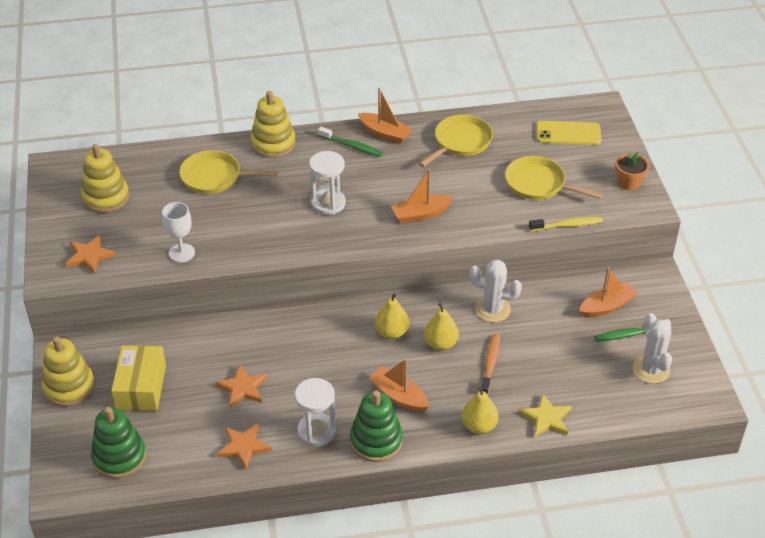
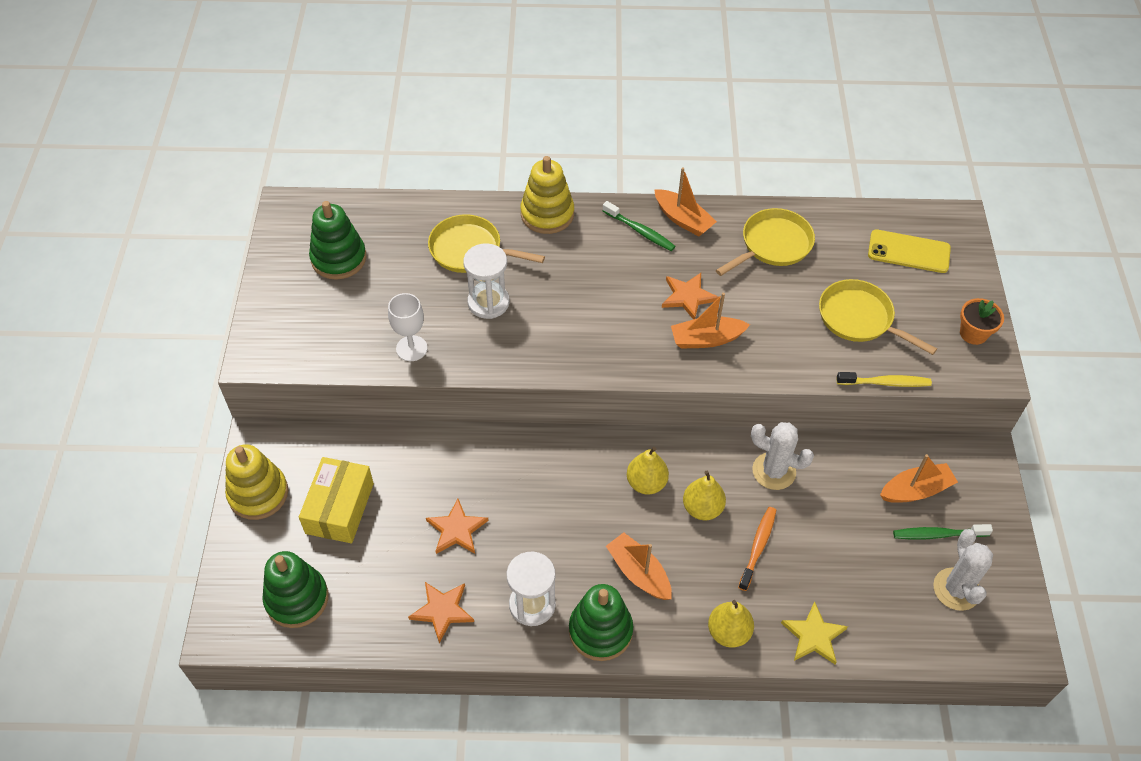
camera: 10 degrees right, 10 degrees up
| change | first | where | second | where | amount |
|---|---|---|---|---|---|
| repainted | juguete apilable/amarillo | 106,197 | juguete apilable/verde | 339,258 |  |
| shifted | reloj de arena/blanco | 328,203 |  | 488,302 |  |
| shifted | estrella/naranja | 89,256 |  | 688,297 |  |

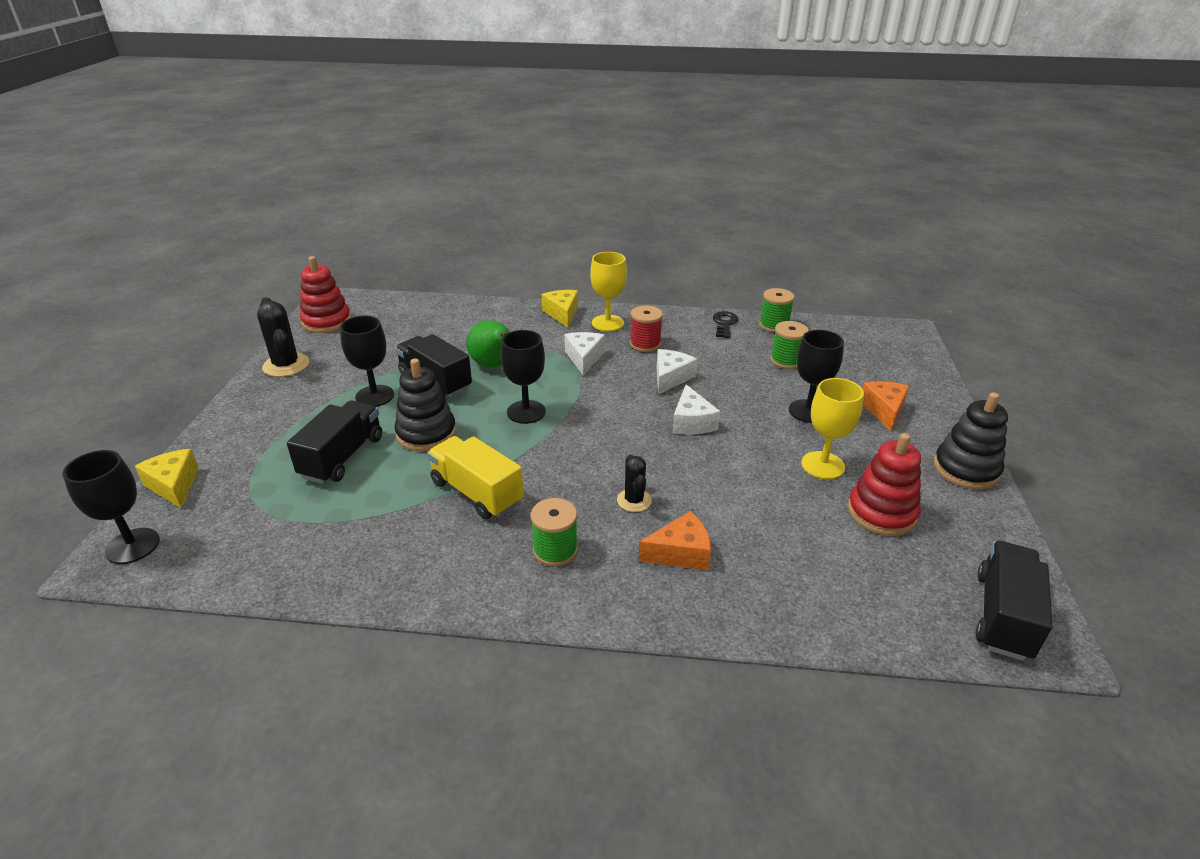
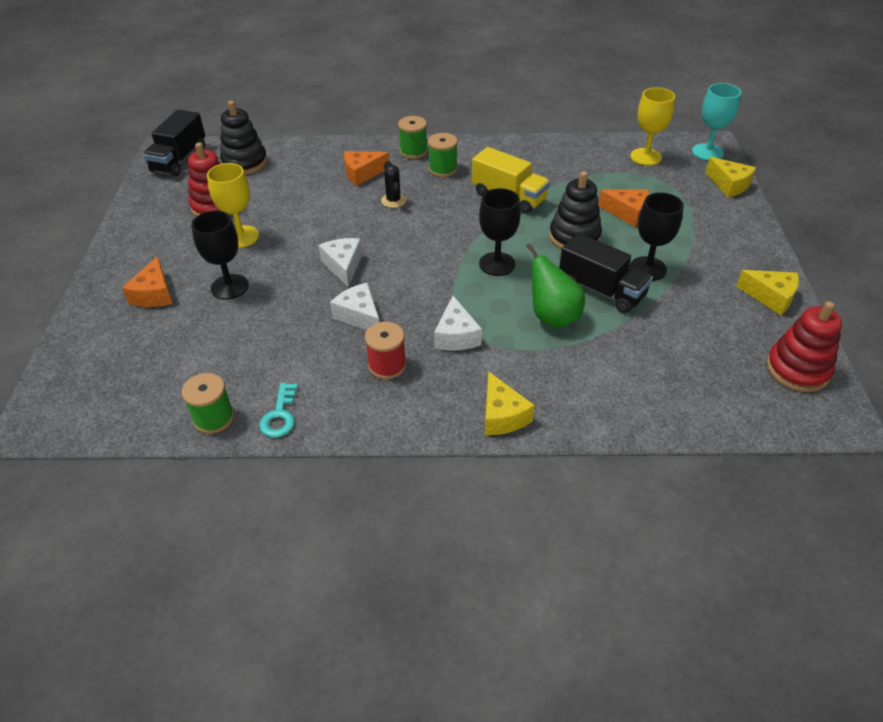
camera: 175 degrees right, 10 degrees up
| change | first | where | second | where | amount |
|---|---|---|---|---|---|
| shifted | juguete apilable/negro | 966,469 |  | 245,162 |  |
| repainted | llave/negro | 724,323 | llave/turquesa | 280,415 |  |
| rotated | queso/blanco | 670,378 |  | 359,316 | 120 degrees clockwise |
| shifted | carrete/verde | 786,360 |  | 413,151 |  |
| swapped | camión/negro | 342,457 | queso/naranja | 627,213 |  |
| shifted | copa/amarillo | 607,323 |  | 645,157 |  |
| repainted | copa/negro | 133,546 | copa/turquesa | 707,152 |  |
| swapped | cactus/negro | 286,365 | queso/amarillo | 770,297 |  |

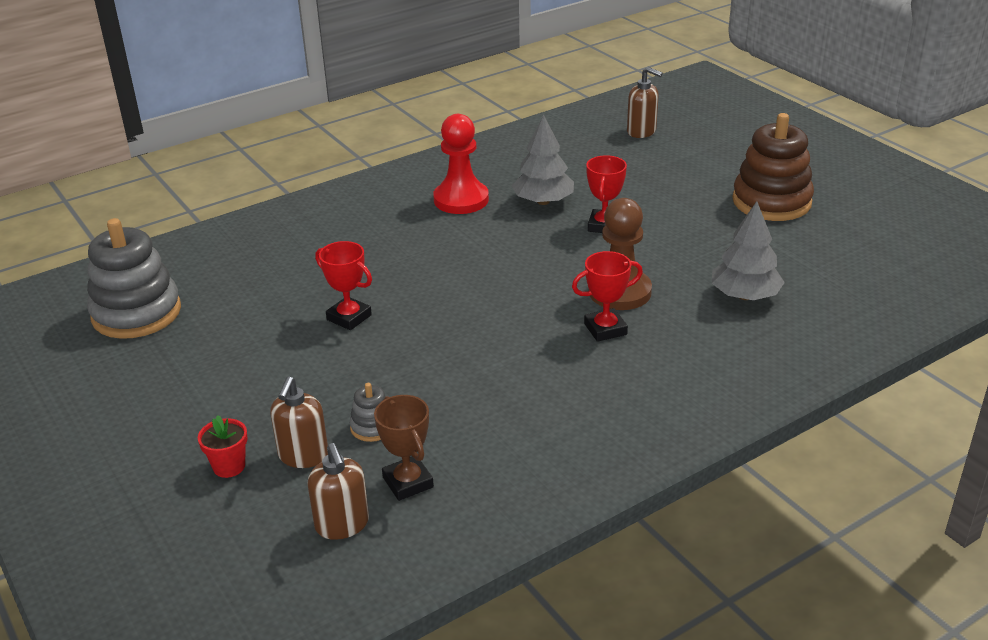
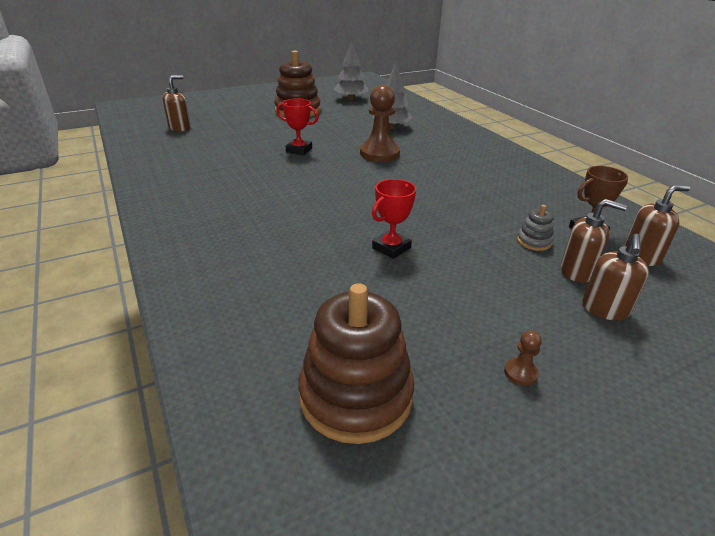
camera: 85 degrees left, 0 degrees up
| change | first | where | second | where | amount |
|---|---|---|---|---|---|
| repainted | juguete apilable/gris | 136,313 | juguete apilable/marrón | 356,396 |  |
| shifted | árbol/gris | 543,201 |  | 351,99 |  |
| new |  |  | peón/marrón | 520,373 |  |
| swapped | maceta/rojo | 229,466 | dispensador de jabón/marrón | 604,310 |  |
| gone | peón/rojo | 461,200 |  |  |  |
| gone | trofeo/rojo | 605,329 |  |  |  |

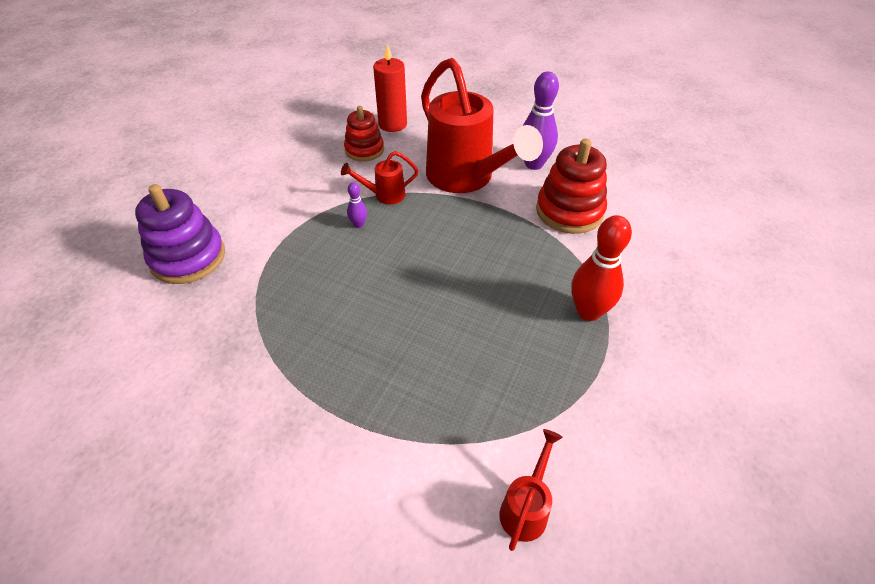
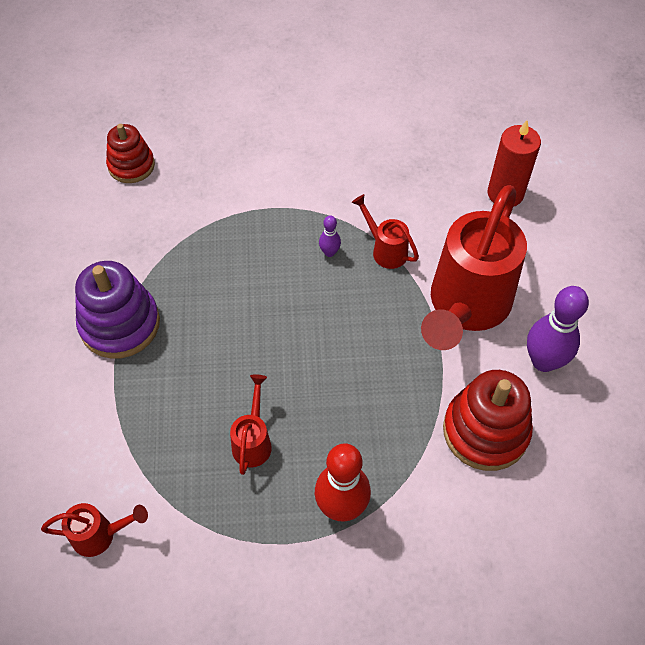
camera: 60 degrees right, 10 degrees up
| change | first | where | second | where | amount |
|---|---|---|---|---|---|
| shifted | juguete apilable/morado | 188,257 |  | 120,324 |  |
| shifted | juguete apilable/rojo | 364,150 |  | 131,166 |  |
| new |  |  | regadera/rojo | 253,440 |  |

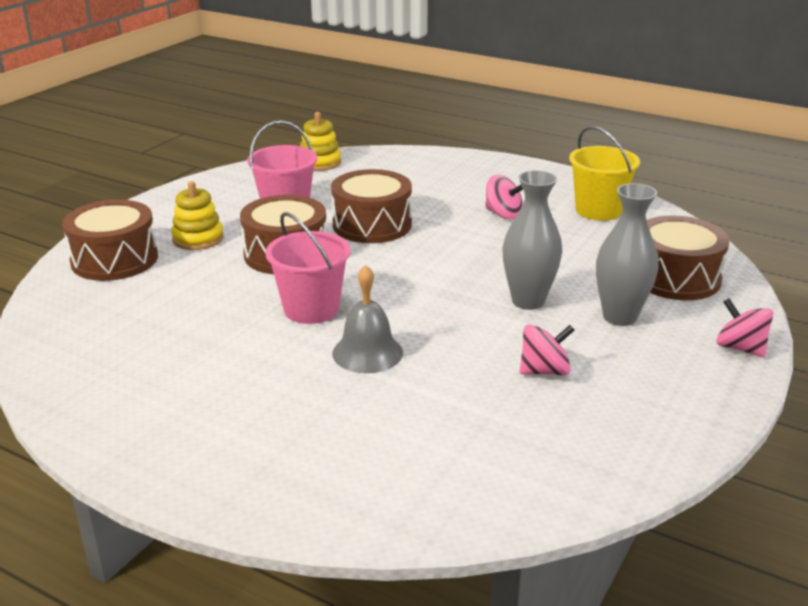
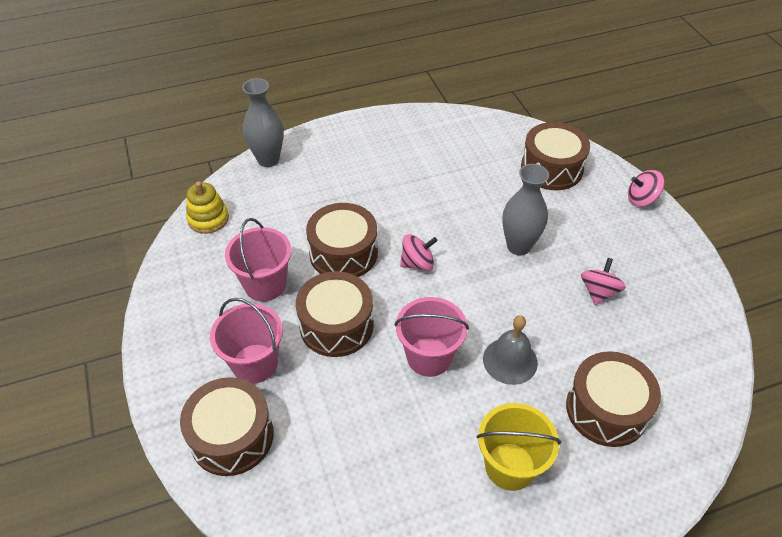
camera: 50 degrees left, 20 degrees up
| change | first | where | second | where | amount |
|---|---|---|---|---|---|
| swapped | juguete apilable/amarillo | 198,239 | balde/rosa | 255,363 |  |
| shifted | florero/gris | 619,317 |  | 268,159 |  |
| shifted | peonza/rosa | 503,214 |  | 417,263 |  |
| shifted | balde/amarillo | 598,210 |  | 510,466 |  |
| new |  |  | tambor/marrón | 606,409 |  |

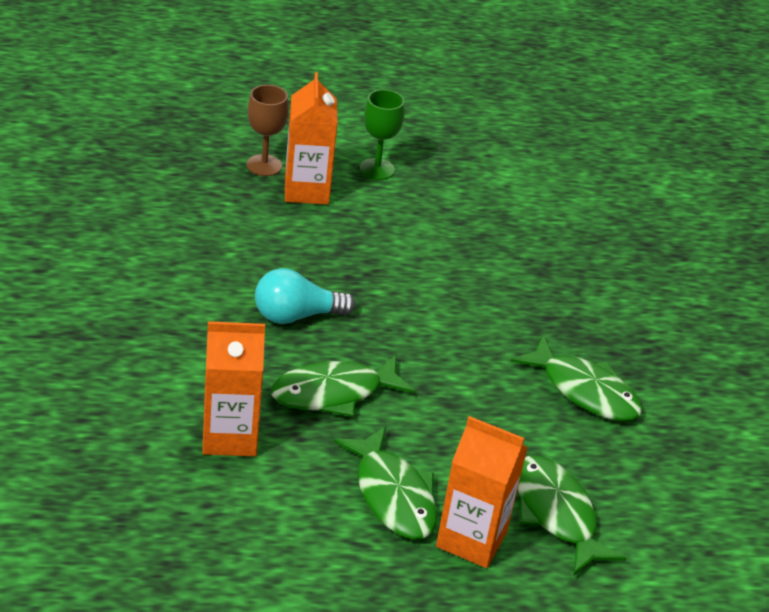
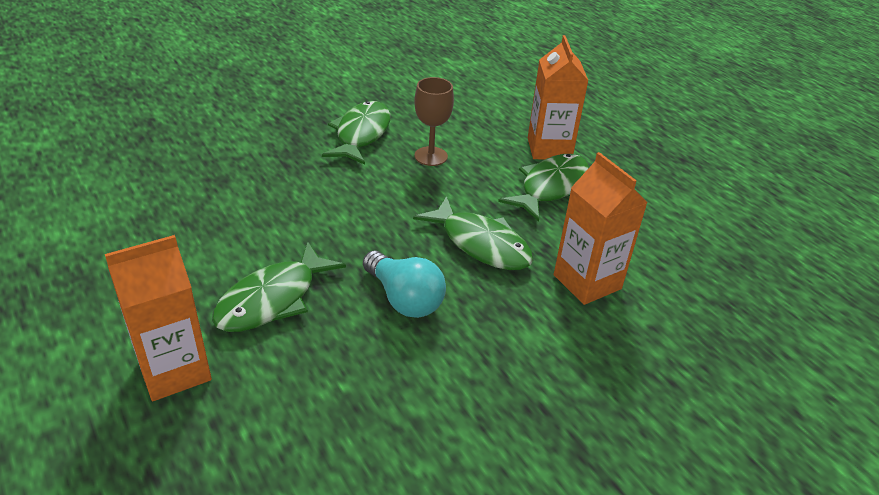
camera: 115 degrees left, 0 degrees up
| change | first | where | second | where | amount |
|---|---|---|---|---|---|
| shifted | pez/verde | 556,514 |  | 273,299 |  |
| shifted | copa/marrón | 264,165 |  | 431,156 |  |
| gone | copa/verde | 377,169 |  |  |  |

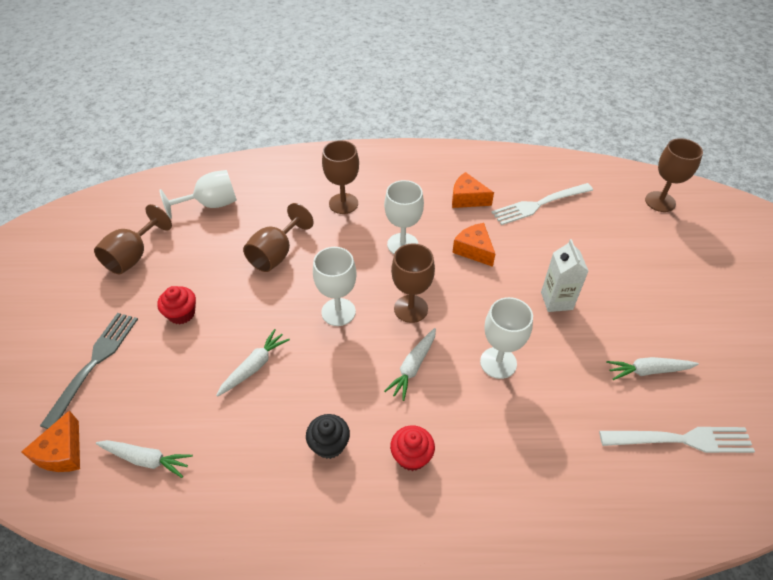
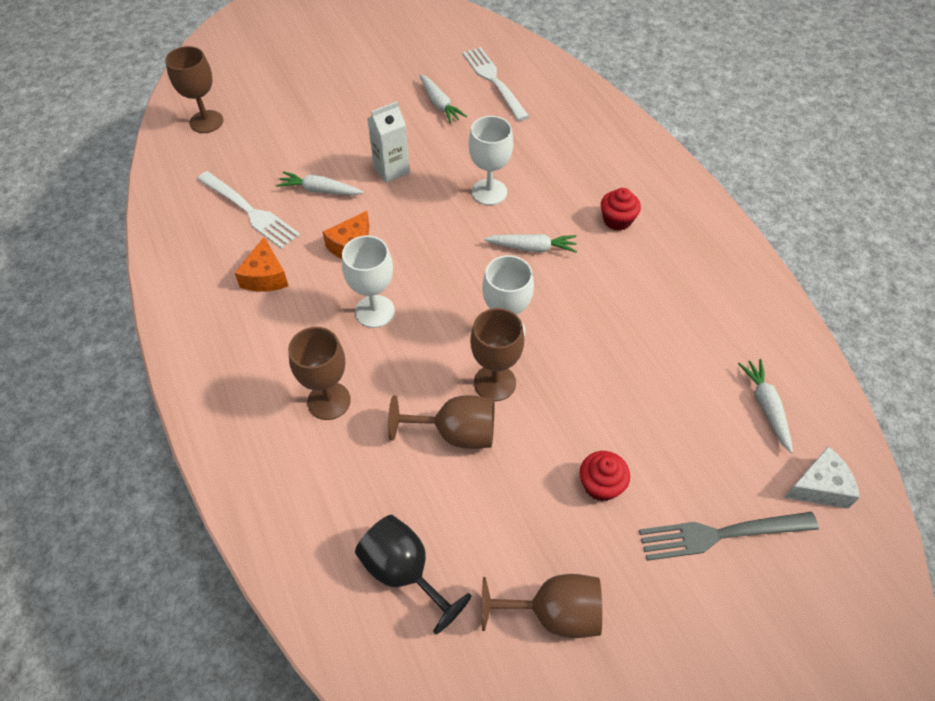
camera: 115 degrees left, 5 degrees up
| change | first | where | second | where | amount |
|---|---|---|---|---|---|
| shifted | zanahoria/blanco | 254,366 |  | 320,190 |  |
| repainted | copa/blanco | 211,204 | copa/negro | 404,572 |  |
| shifted | copa/marrón | 411,309 |  | 495,383 |  |
| repainted | queso/naranja | 62,452 | queso/blanco | 819,487 |  |
| gone | magdalena/negro | 329,444 |  |  |  |

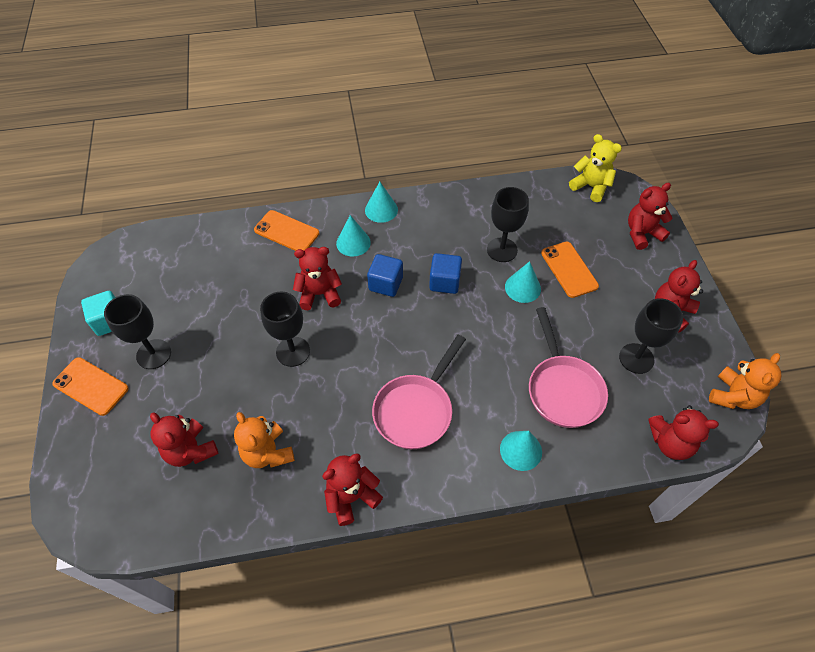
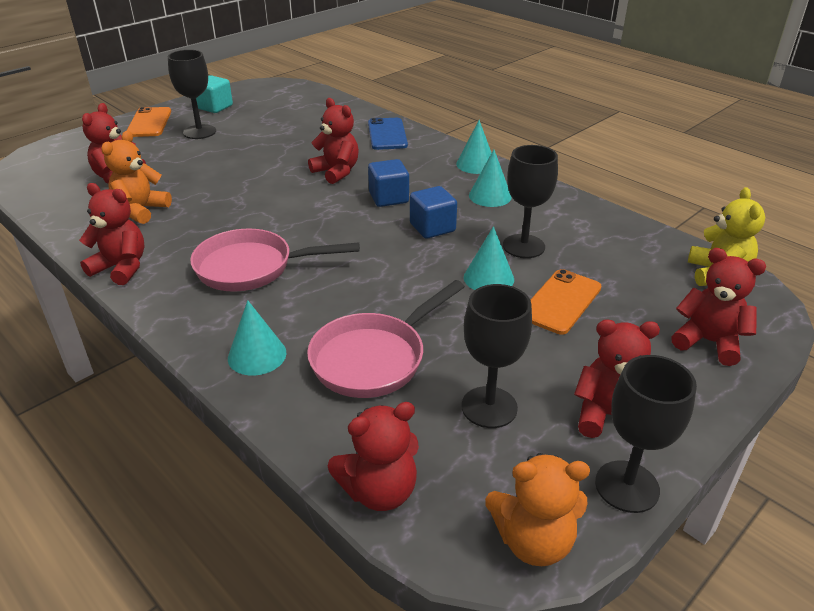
camera: 55 degrees right, 20 degrees down
| change | first | where | second | where | amount |
|---|---|---|---|---|---|
| rotated | osito/rojo | 670,442 |  | 379,491 | 90 degrees counterclockwise |
| repainted | móvil/naranja | 286,232 | móvil/azul | 387,134 |  |
| shifted | cono/turquesa | 353,243 |  | 490,196 |  |
| shifted | copa/negro | 293,351 |  | 627,486 |  |

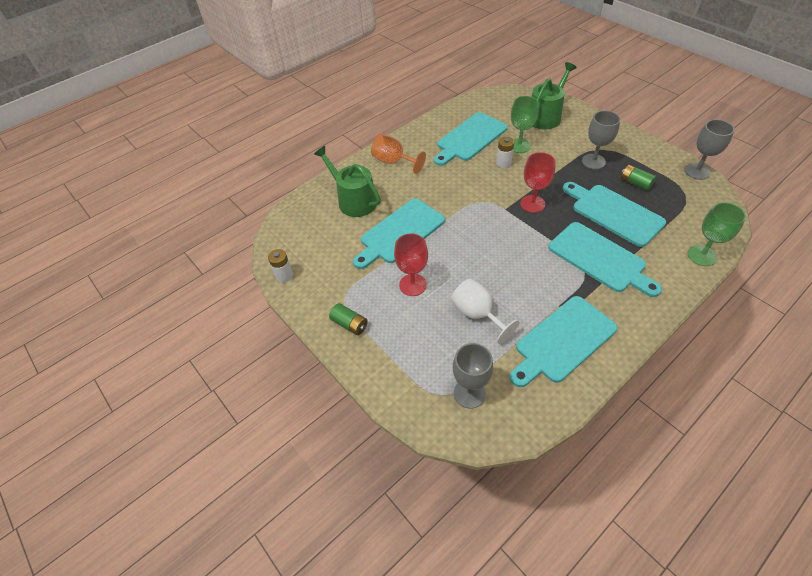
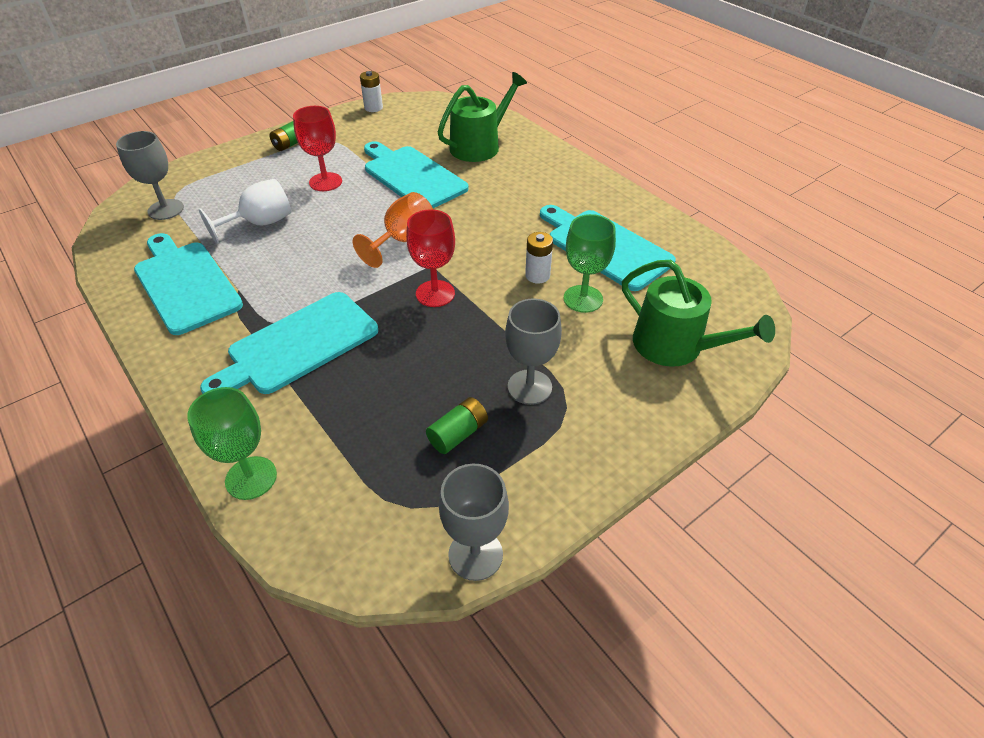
camera: 90 degrees right, 5 degrees down
| change | first | where | second | where | amount |
|---|---|---|---|---|---|
| shifted | copa/naranja | 393,162 |  | 403,240 |  |
| gone | tabla de cortar/turquesa | 614,213 |  |  |  |

